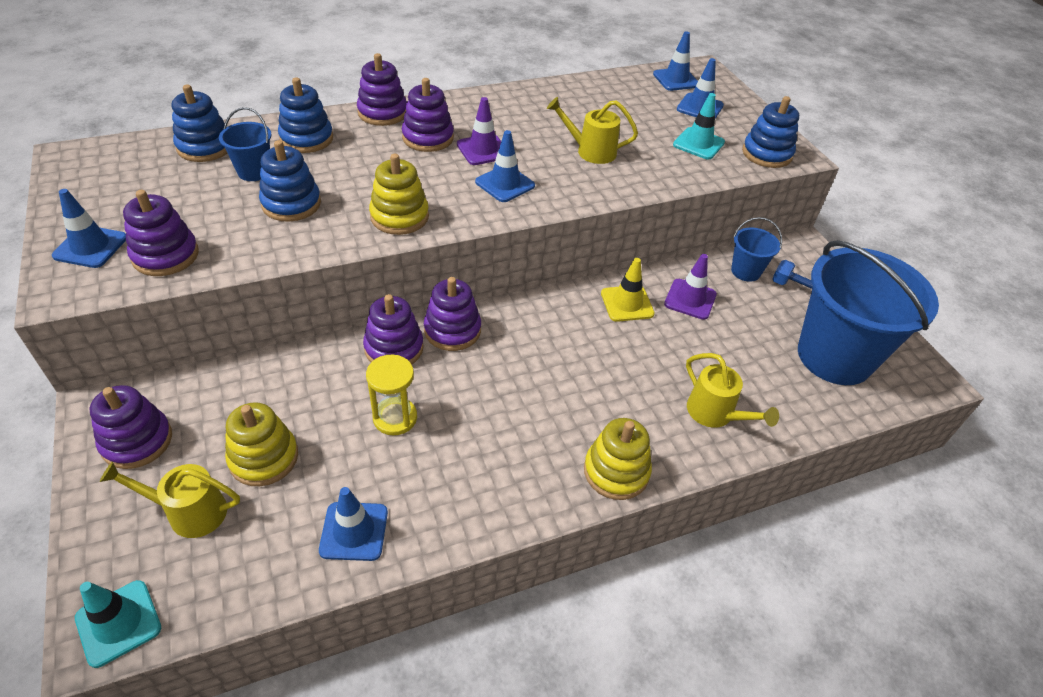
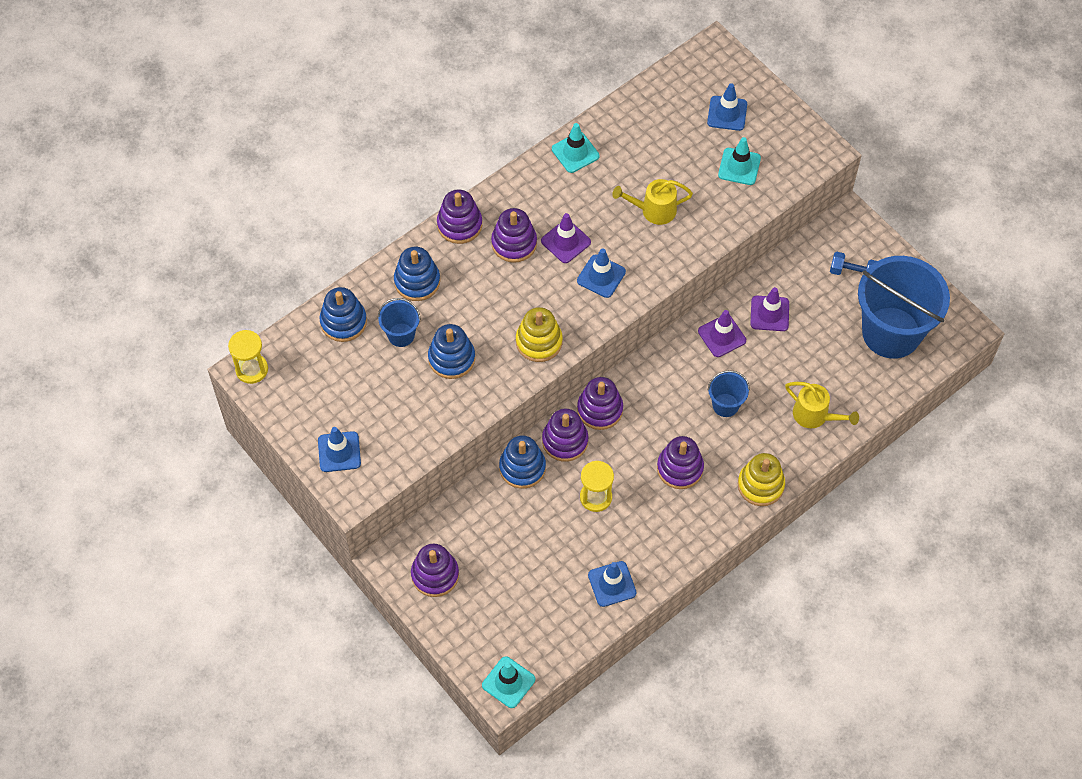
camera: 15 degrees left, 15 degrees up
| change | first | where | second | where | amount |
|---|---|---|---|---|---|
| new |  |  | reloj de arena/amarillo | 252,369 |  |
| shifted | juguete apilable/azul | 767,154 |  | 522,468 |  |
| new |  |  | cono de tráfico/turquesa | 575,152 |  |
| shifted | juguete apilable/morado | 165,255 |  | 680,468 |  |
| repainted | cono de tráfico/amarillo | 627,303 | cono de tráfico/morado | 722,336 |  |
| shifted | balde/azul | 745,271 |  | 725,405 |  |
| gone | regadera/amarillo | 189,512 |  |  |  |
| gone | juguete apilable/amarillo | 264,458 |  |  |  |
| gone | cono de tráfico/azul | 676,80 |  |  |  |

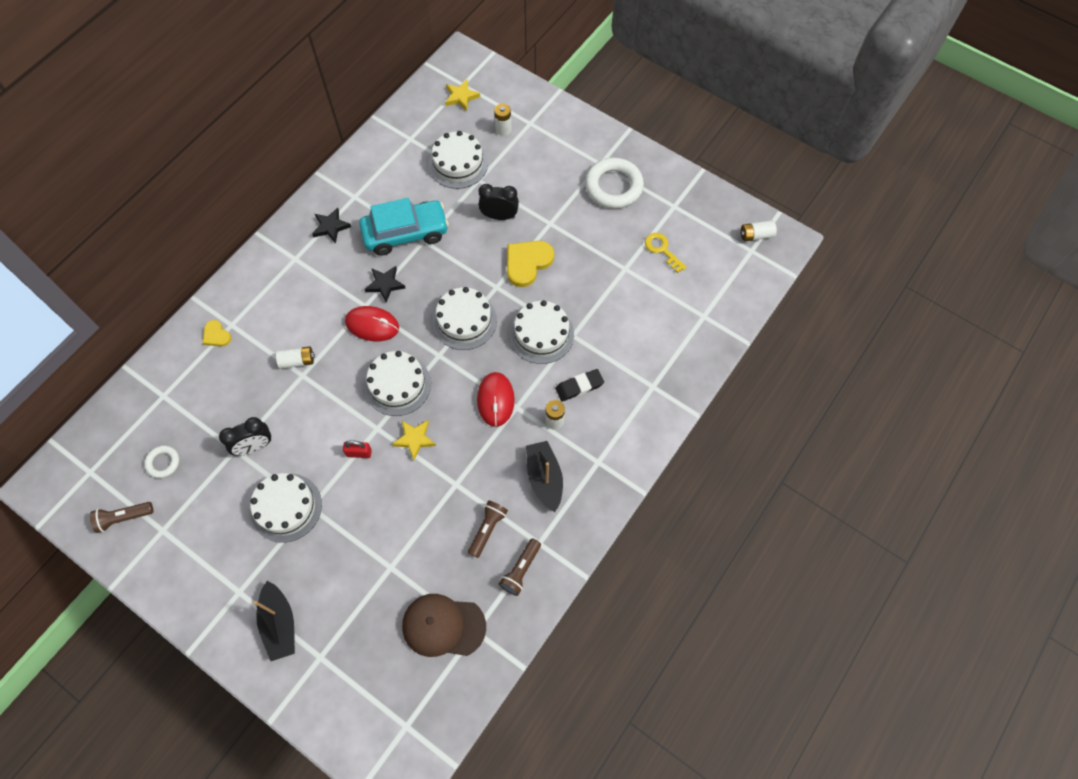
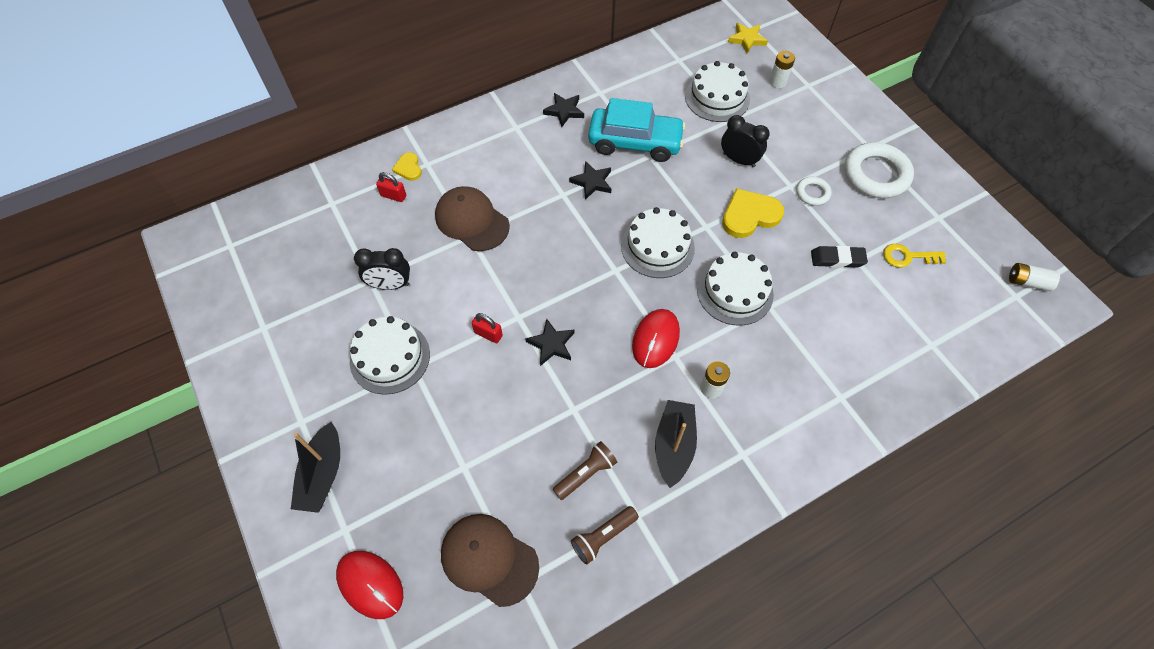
camera: 25 degrees right, 5 degrees down
| change | first | where | second | where | amount |
|---|---|---|---|---|---|
| shifted | ratón/rojo | 372,325 |  | 370,584 |  |
| new |  |  | candado/rojo | 393,196 |  |
| swapped | pila/blanco | 297,361 | gorra/marrón | 472,221 |  |
| repainted | estrella/amarillo | 414,439 | estrella/negro | 551,344 |  |
| shifted | anillo/blanco | 163,463 |  | 812,193 |  |
| shifted | goma de borrar/negro | 579,386 |  | 837,259 |  |
| rotated | llave/amarillo | 662,250 |  | 907,257 | 75 degrees counterclockwise |
| gone | lámpara de mano/marrón | 123,518 |  |  |  |
| gone | tarta/blanco | 397,385 |  |  |  |

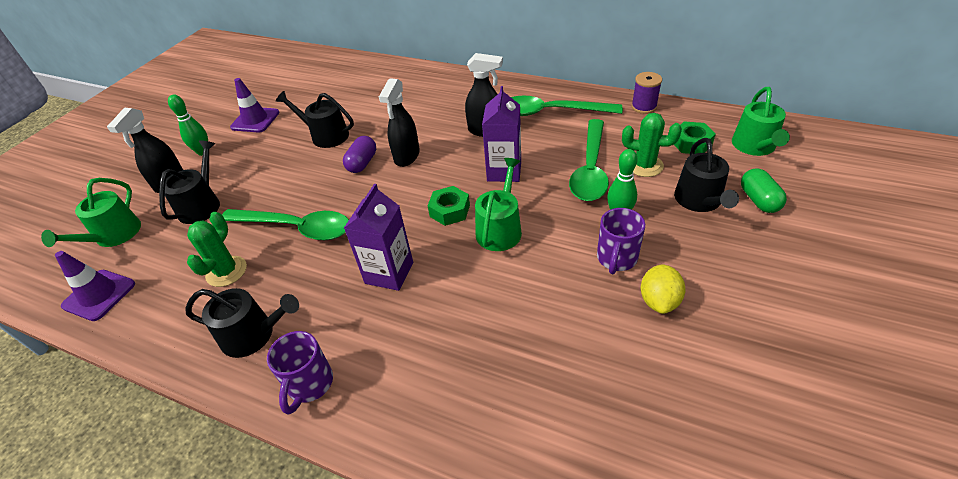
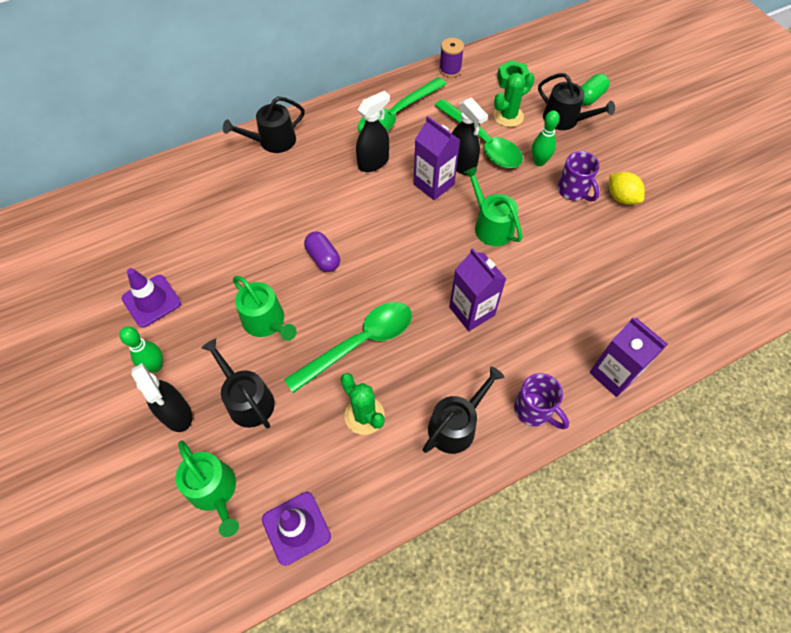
camera: 55 degrees left, 15 degrees up
| change | first | where | second | where | amount |
|---|---|---|---|---|---|
| shifted | regadera/negro | 326,135 |  | 273,141 |  |
| shifted | regadera/verde | 754,146 |  | 266,322 |  |
| shifted | pulverizador/negro | 406,156 |  | 462,164 |  |
| rotated | cápsula/verde | 758,200 |  | 590,97 | 75 degrees counterclockwise |
| new |  |  | cartón de leche/morado | 613,374 |  |
| gone | tuerca/verde | 449,210 |  |  |  |

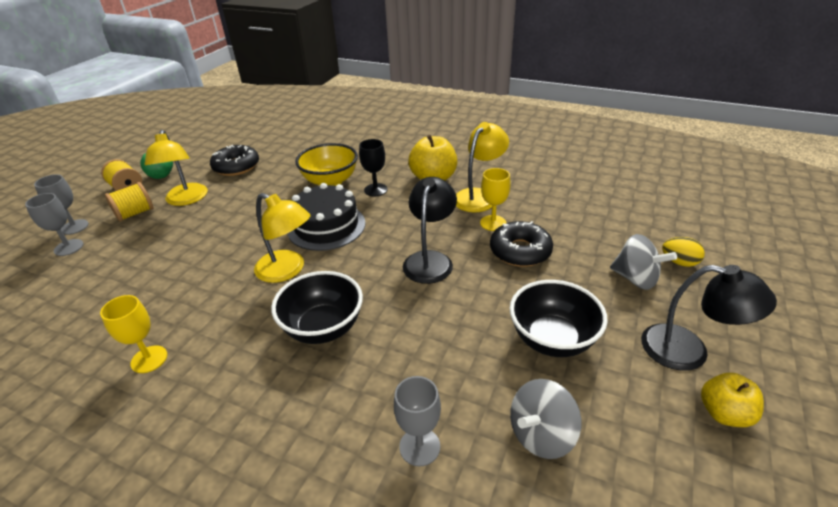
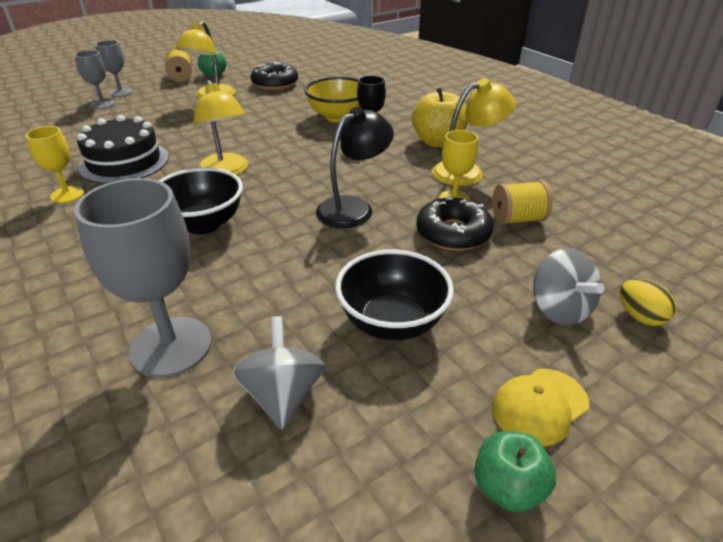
camera: 30 degrees right, 0 degrees up
| change | first | where | second | where | amount |
|---|---|---|---|---|---|
| scaled | copa/gris | 419,446 |  | 171,346 | x1.79 |
| shifted | tarta/negro | 326,226 |  | 124,162 |  |
| rotated | peonza/gris | 541,435 |  | 282,395 | 90 degrees clockwise |
| repainted | manzana/amarillo | 724,413 | manzana/verde | 508,487 |  |
| shifted | carrete/amarillo | 135,213 |  | 517,219 |  |
| swapped | lámpara/negro | 688,351 | gorra/amarillo | 539,406 |  |

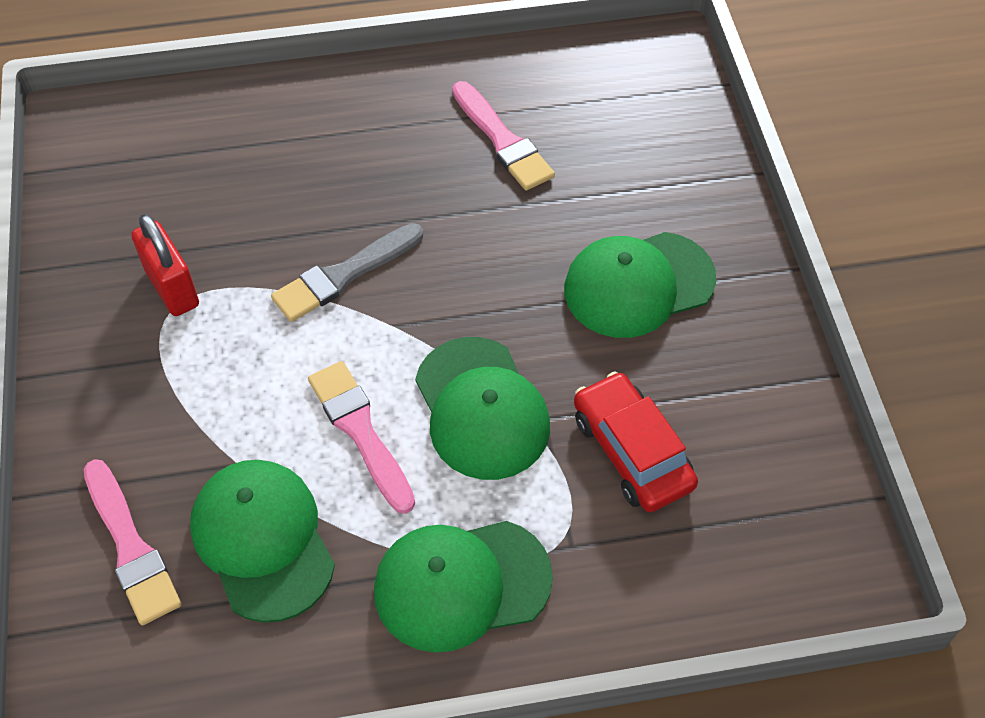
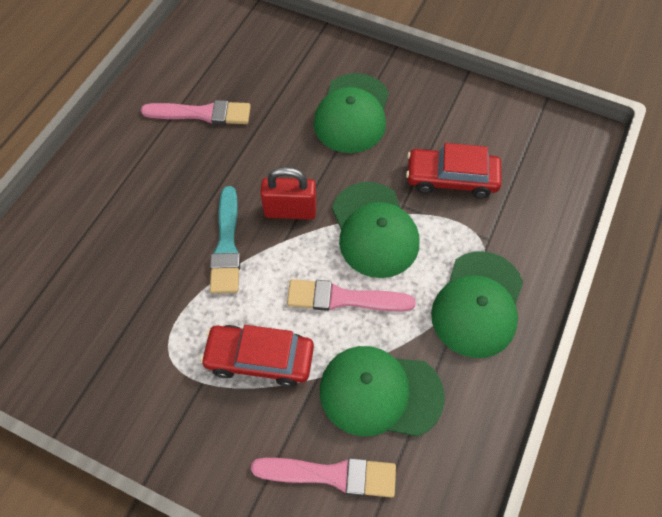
camera: 55 degrees left, 5 degrees up
| change | first | where | second | where | amount |
|---|---|---|---|---|---|
| new |  |  | coche/rojo | 259,359 |  |
| repainted | pincel/gris | 343,275 | pincel/turquesa | 226,245 |  |
| shifted | candado/rojo | 172,288 |  | 290,211 |  |
| rotated | gorra/verde | 481,409 |  | 374,230 | 60 degrees clockwise |

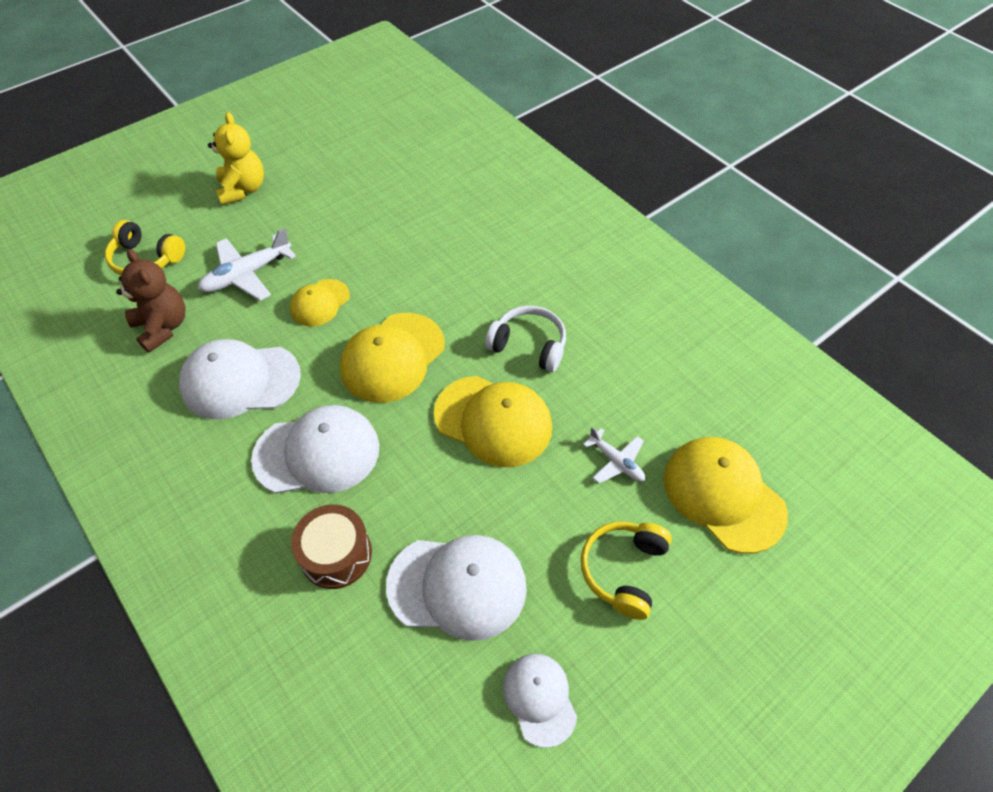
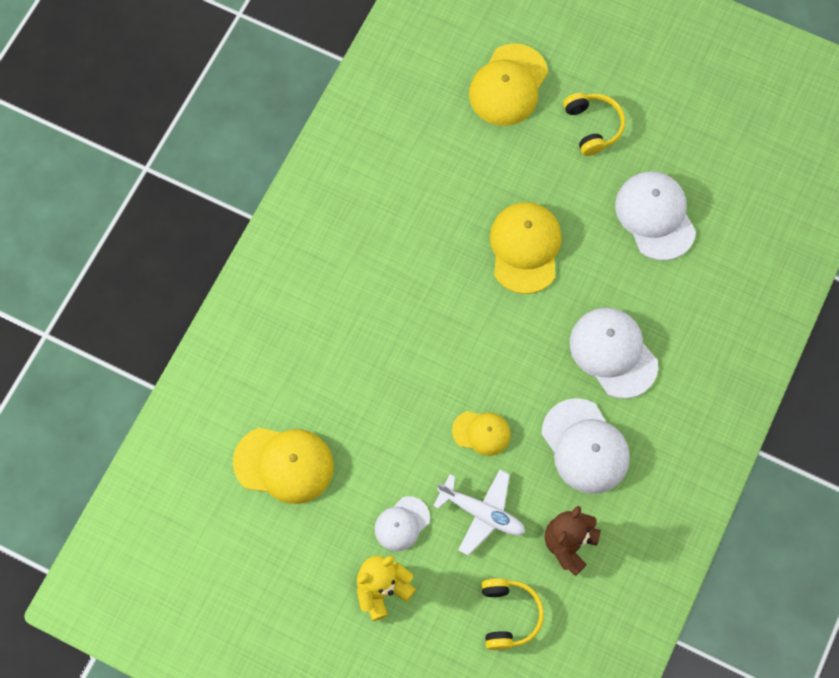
camera: 115 degrees left, 15 degrees up
| change | first | where | second | where | amount |
|---|---|---|---|---|---|
| shifted | gorra/amarillo | 392,357 |  | 284,464 |  |
| shifted | gorra/blanco | 539,698 |  | 402,524 |  |
| rotated | auriculares/amarillo | 623,570 |  | 593,126 | 105 degrees counterclockwise |
| gone | tambor/marrón | 336,554 |  |  |  |
| gone | auriculares/blanco | 529,345 |  |  |  |
| gone | avión/blanco | 616,462 |  |  |  |

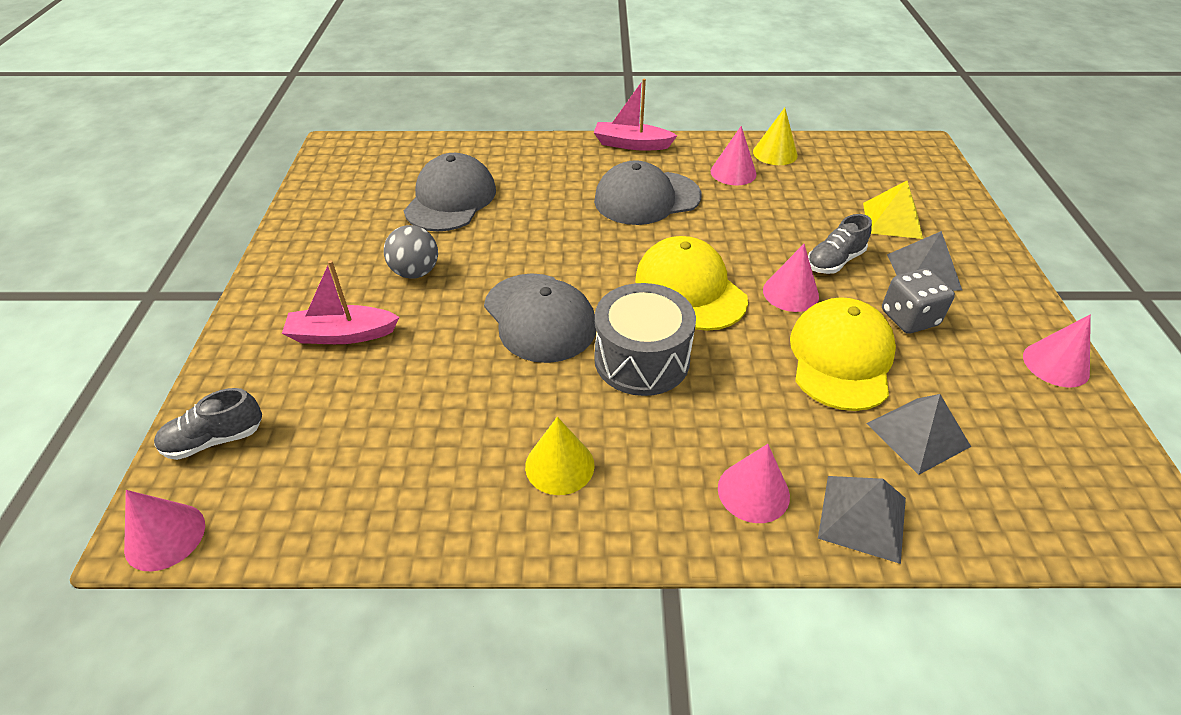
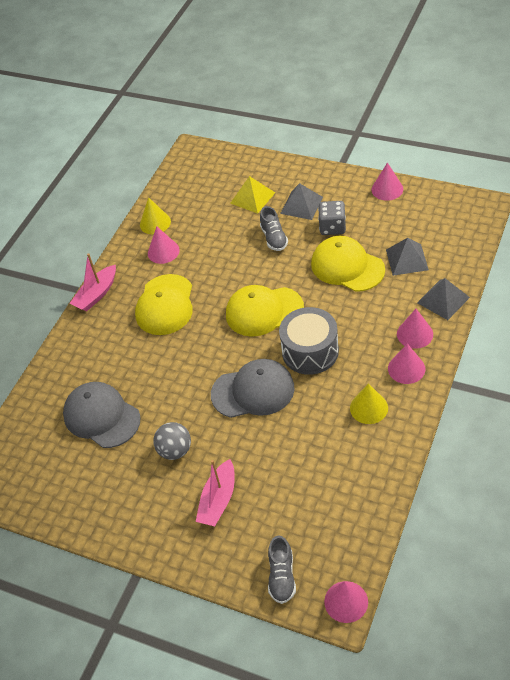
camera: 60 degrees left, 5 degrees up
| change | first | where | second | where | amount |
|---|---|---|---|---|---|
| repainted | gorra/gris | 647,198 | gorra/amarillo | 165,305 |  |
| shifted | cono/rosa | 790,293 |  | 406,368 |  |

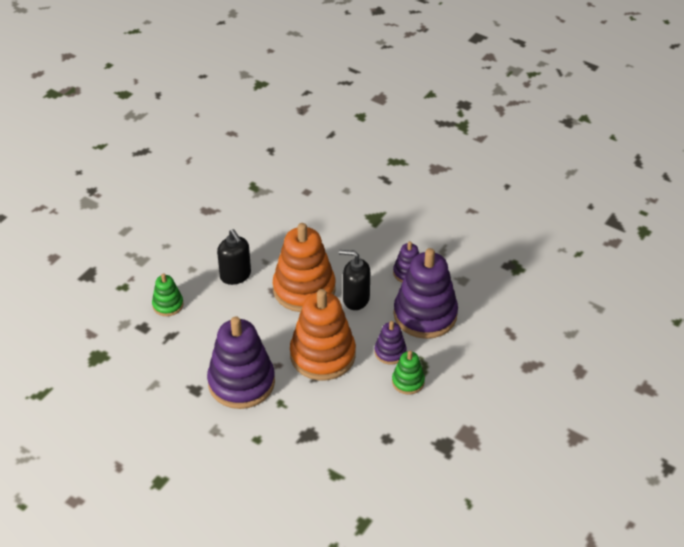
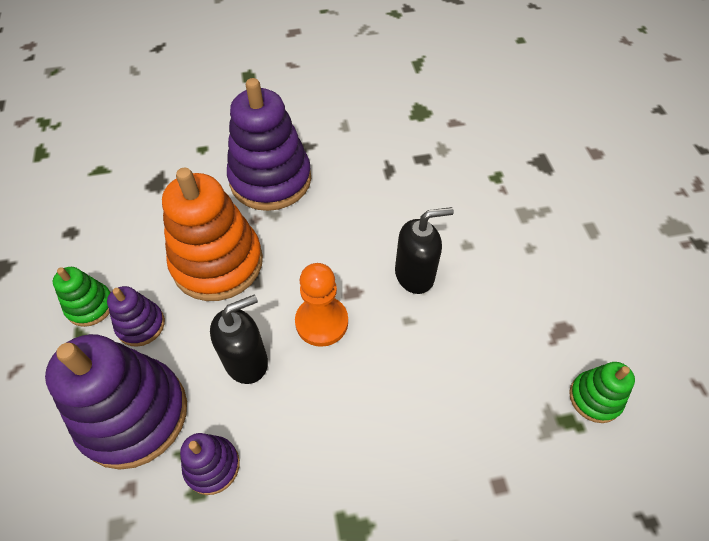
camera: 135 degrees right, 10 degrees up
| change | first | where | second | where | amount |
|---|---|---|---|---|---|
| swapped | juguete apilable/naranja | 304,289 | peón/naranja | 321,322 |  |
| rotated | dispensador de jabón/negro | 235,275 |  | 415,275 | 150 degrees clockwise |
| shifted | juguete apilable/verde | 168,305 |  | 595,398 |  |

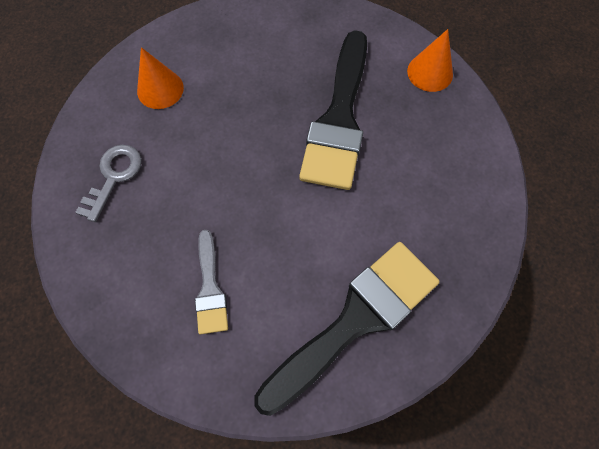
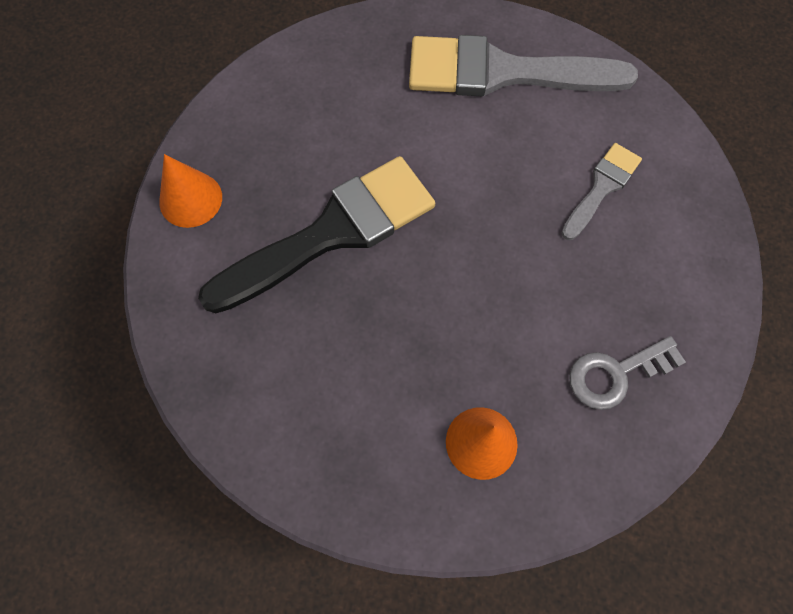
camera: 135 degrees left, 0 degrees up
| change | first | where | second | where | amount |
|---|---|---|---|---|---|
| repainted | pincel/negro | 355,320 | pincel/gris | 503,72 |  |

